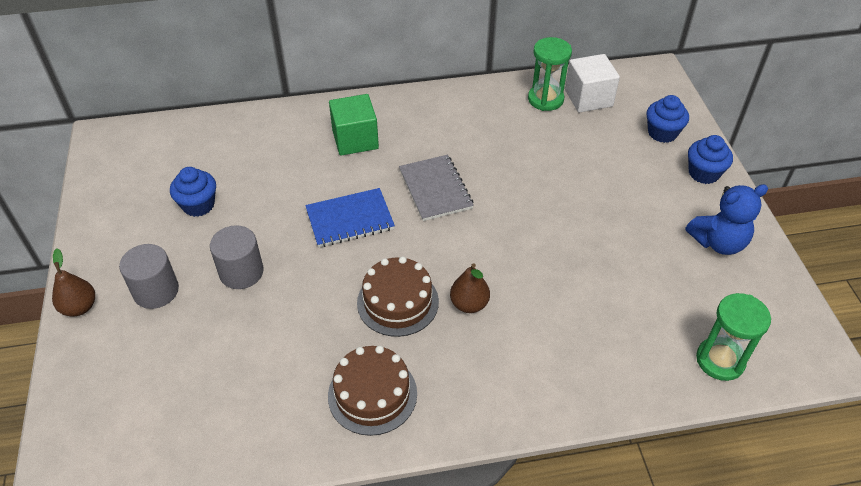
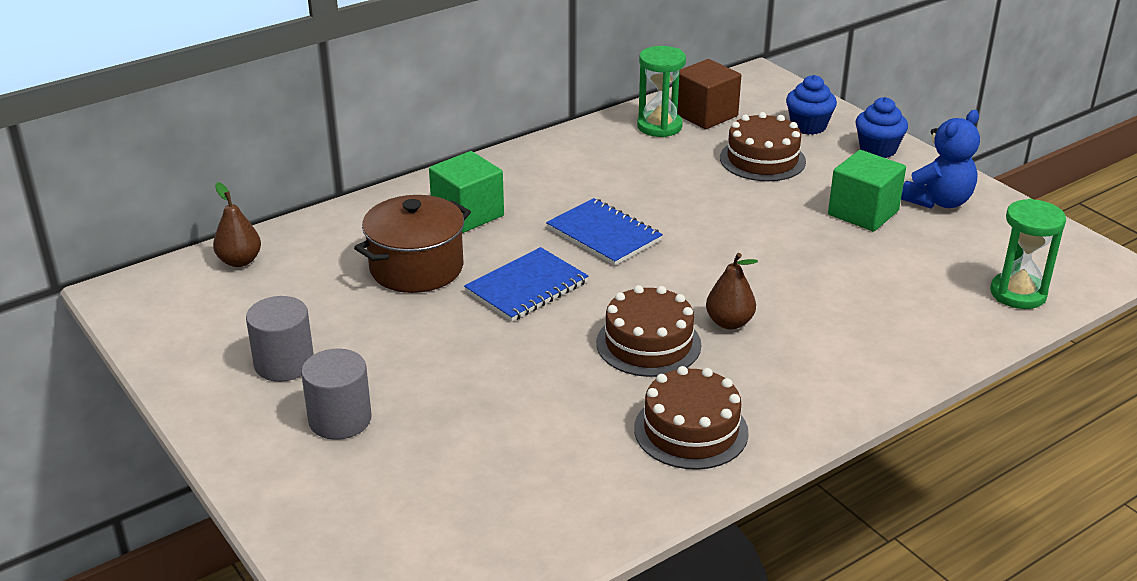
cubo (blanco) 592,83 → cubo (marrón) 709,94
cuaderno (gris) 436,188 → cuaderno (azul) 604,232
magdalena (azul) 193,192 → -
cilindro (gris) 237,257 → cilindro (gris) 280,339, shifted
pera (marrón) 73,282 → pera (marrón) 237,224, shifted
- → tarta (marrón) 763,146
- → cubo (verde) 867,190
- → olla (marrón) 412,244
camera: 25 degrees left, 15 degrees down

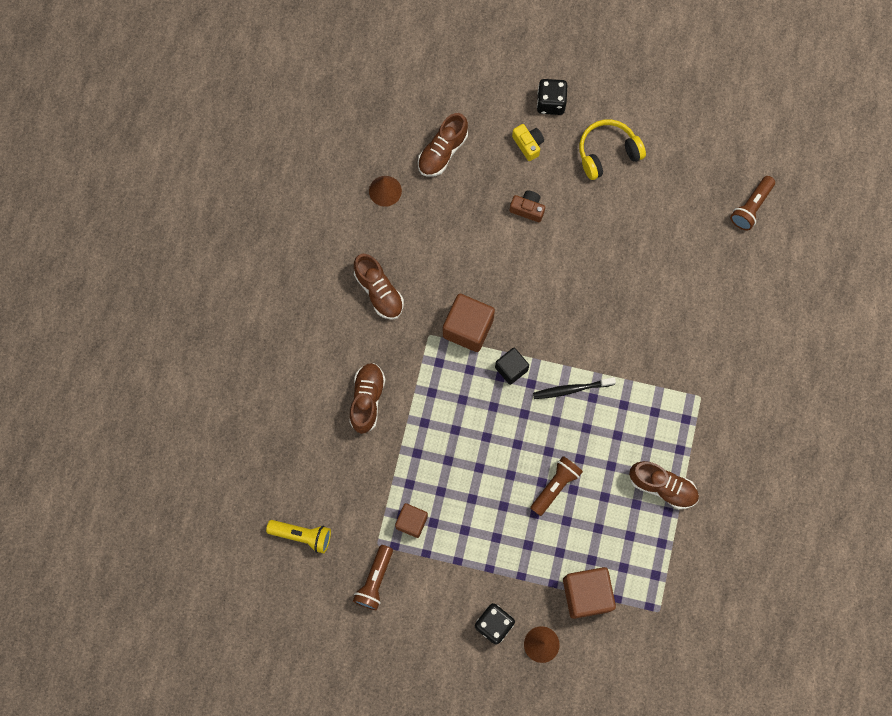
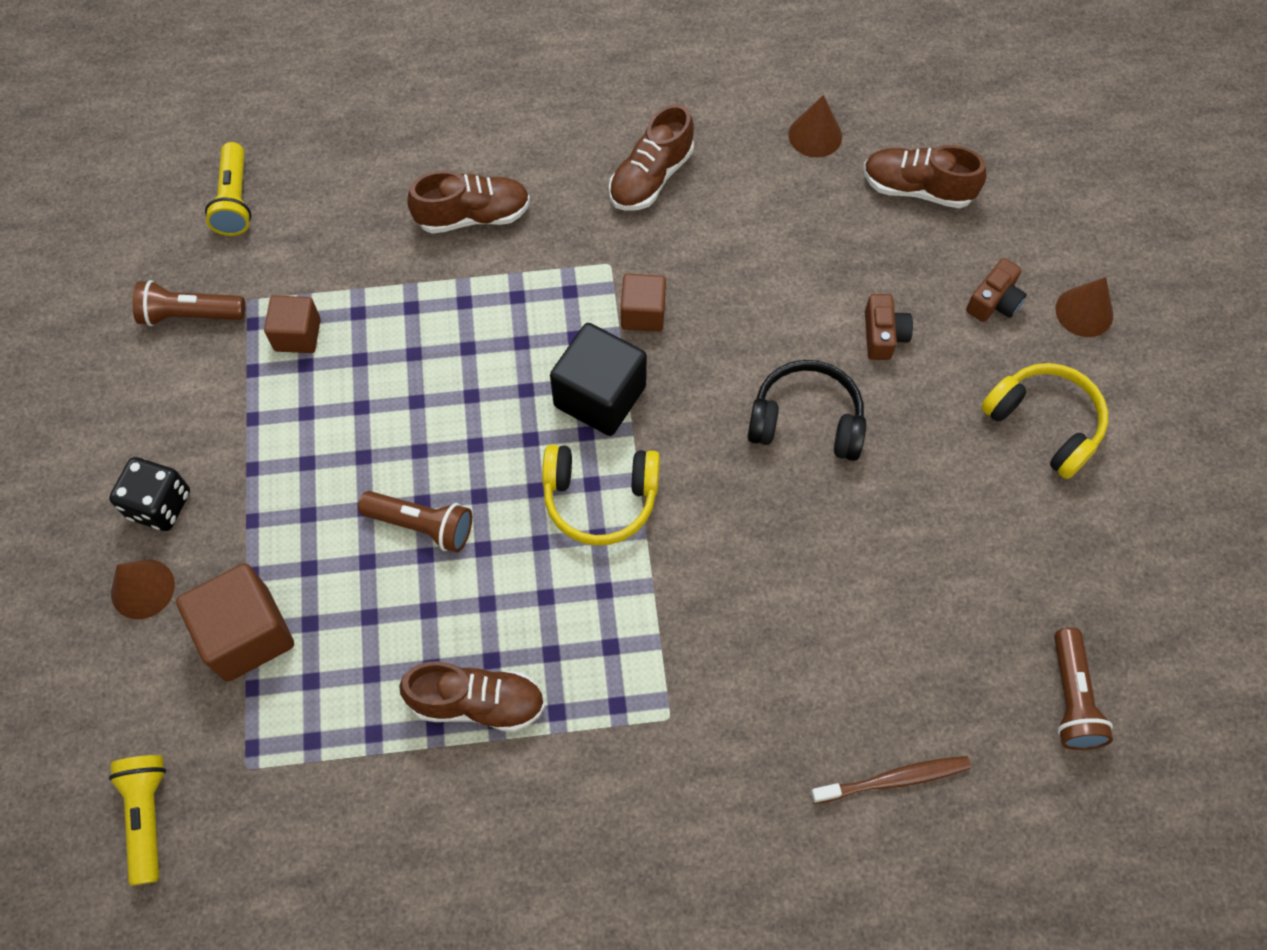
dado (negro) 552,97 → cono (marrón) 1084,307
cámara (amarillo) 528,142 → cámara (marrón) 996,290
lámpara de mano (marrón) 752,203 → lámpara de mano (marrón) 1083,688, 105 degrees counterclockwise
cubo (marrón) 469,323 → cubo (marrón) 643,303, x0.61
cubo (negro) 512,366 → cubo (negro) 598,379, x1.64
cepillo de dientes (negro) 574,388 → auriculares (amarillo) 601,495
zapato (marrón) 664,485 → zapato (marrón) 472,696, 90 degrees counterclockwise
- → auriculares (negro) 806,410
- → lámpara de mano (amarillo) 137,820
- → cepillo de dientes (marrón) 891,780
camera: 70 degrees right, 10 degrees down

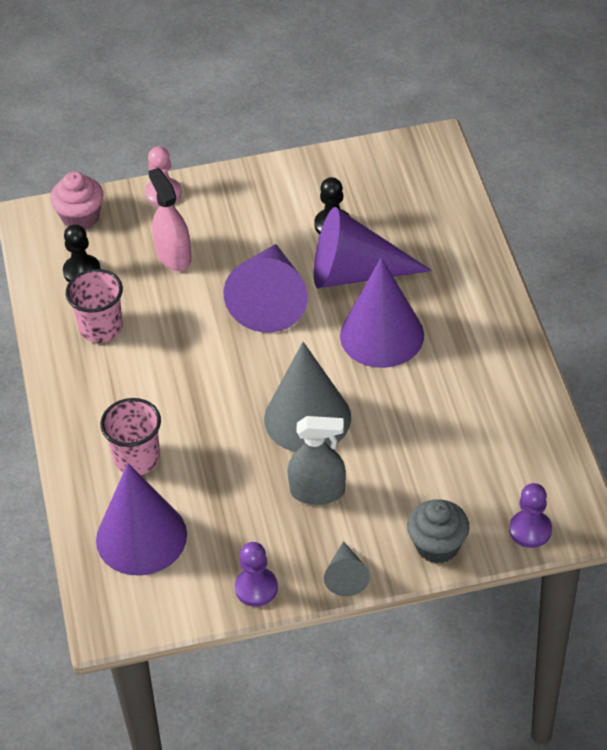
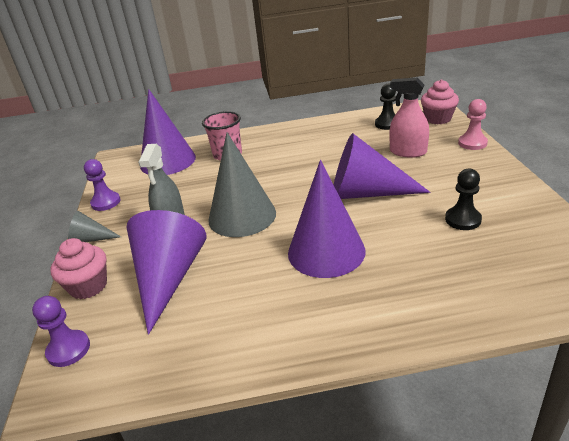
pulverizador (rosa) 170,219 → pulverizador (rosa) 409,117, 135 degrees counterclockwise
cono (morado) 373,247 → cono (morado) 166,272, shifted
vaso (rosa) 94,306 → -
magdalena (gris) 438,531 → magdalena (rosa) 78,268
camera: 95 degrees right, 15 degrees down

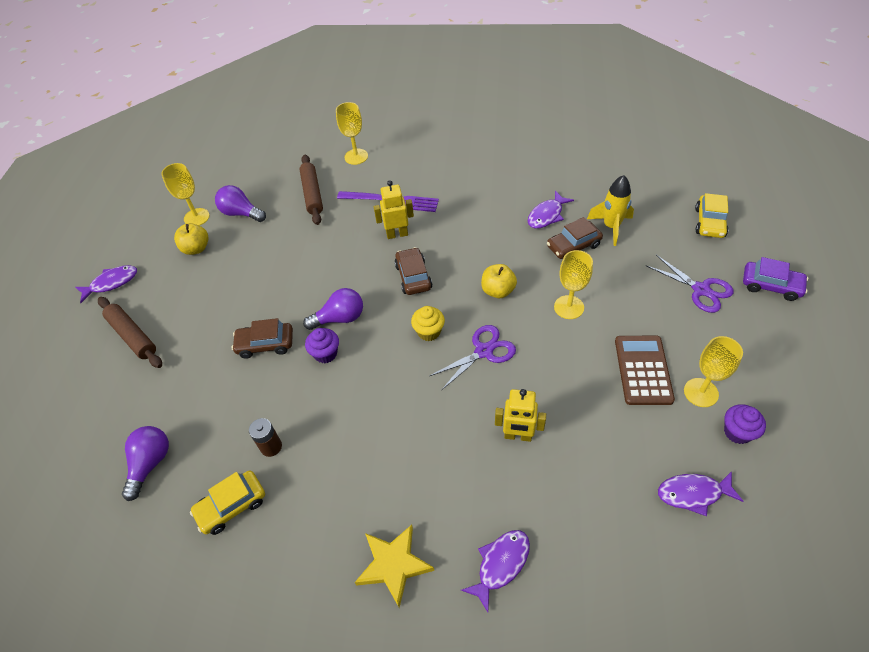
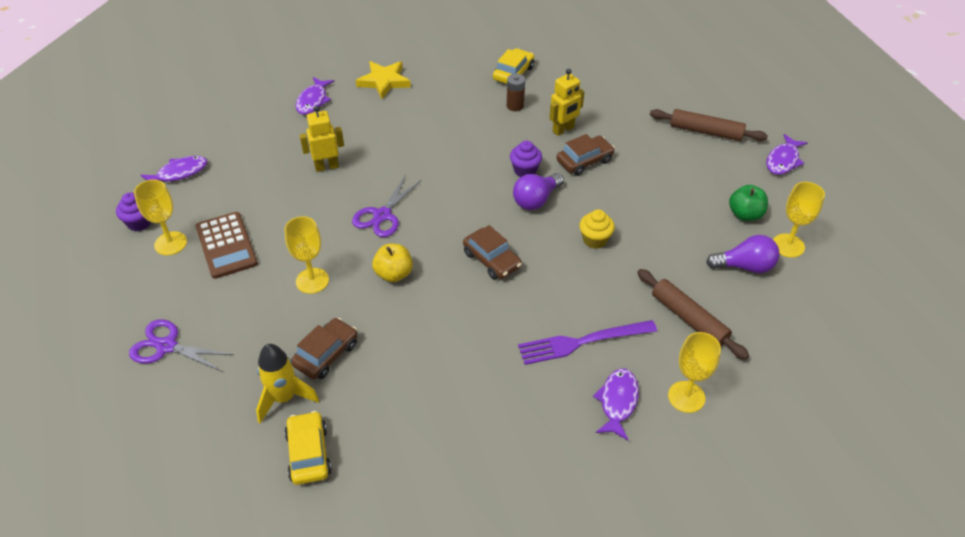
robot (amarillo) 394,209 → robot (amarillo) 566,102, shifted
pez (morado) 551,210 → pez (morado) 616,404, shifted
coche (amarillo) 711,215 → coche (amarillo) 308,448, shifted
manzana (amarillo) 191,239 → manzana (verde) 748,203
coche (morado) 775,279 → -
magdalena (amarillo) 428,323 → magdalena (amarillo) 597,229, shifted
bombilla (morado) 145,463 → -
camera: 150 degrees right, 5 degrees down

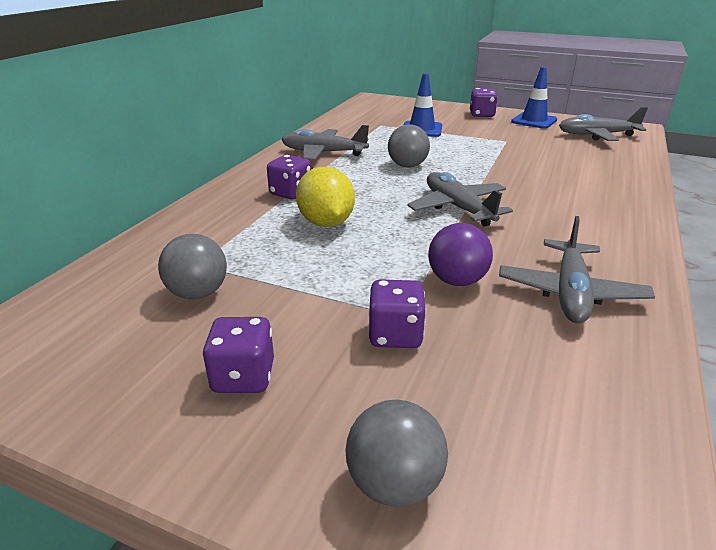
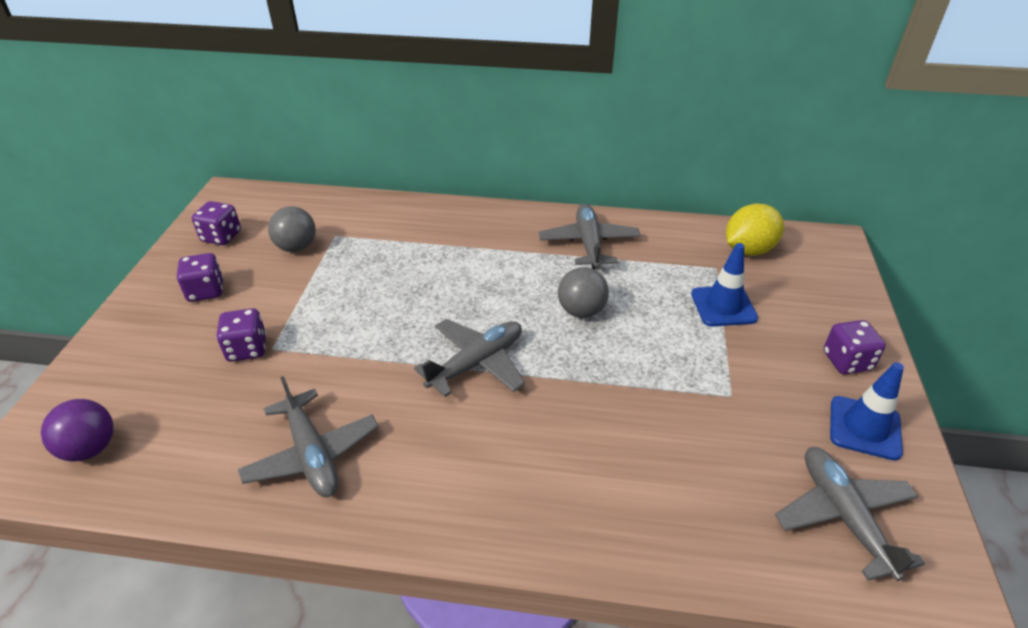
dado (morado) 289,177 → dado (morado) 216,223, shifted
limón (amarillo) 325,197 → limón (amarillo) 755,230, shifted
avión (gris) 577,269 → avión (gris) 308,436, 120 degrees counterclockwise
pelota (morado) 460,254 → pelota (morado) 77,430, shifted
pelota (gris) 396,453 → -
camera: 75 degrees right, 10 degrees up

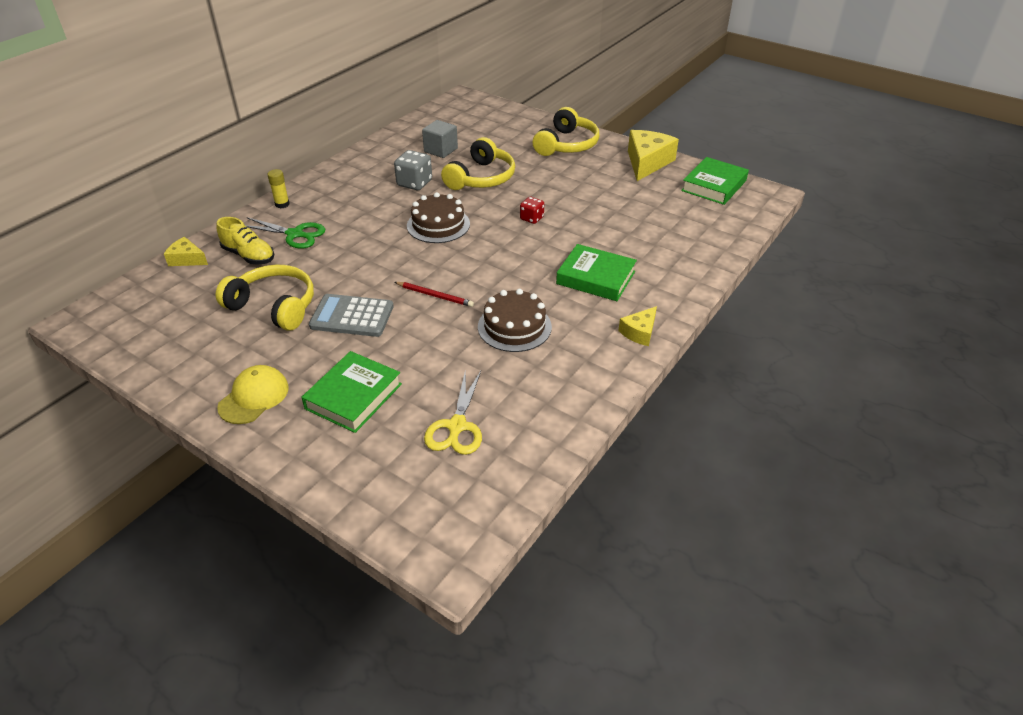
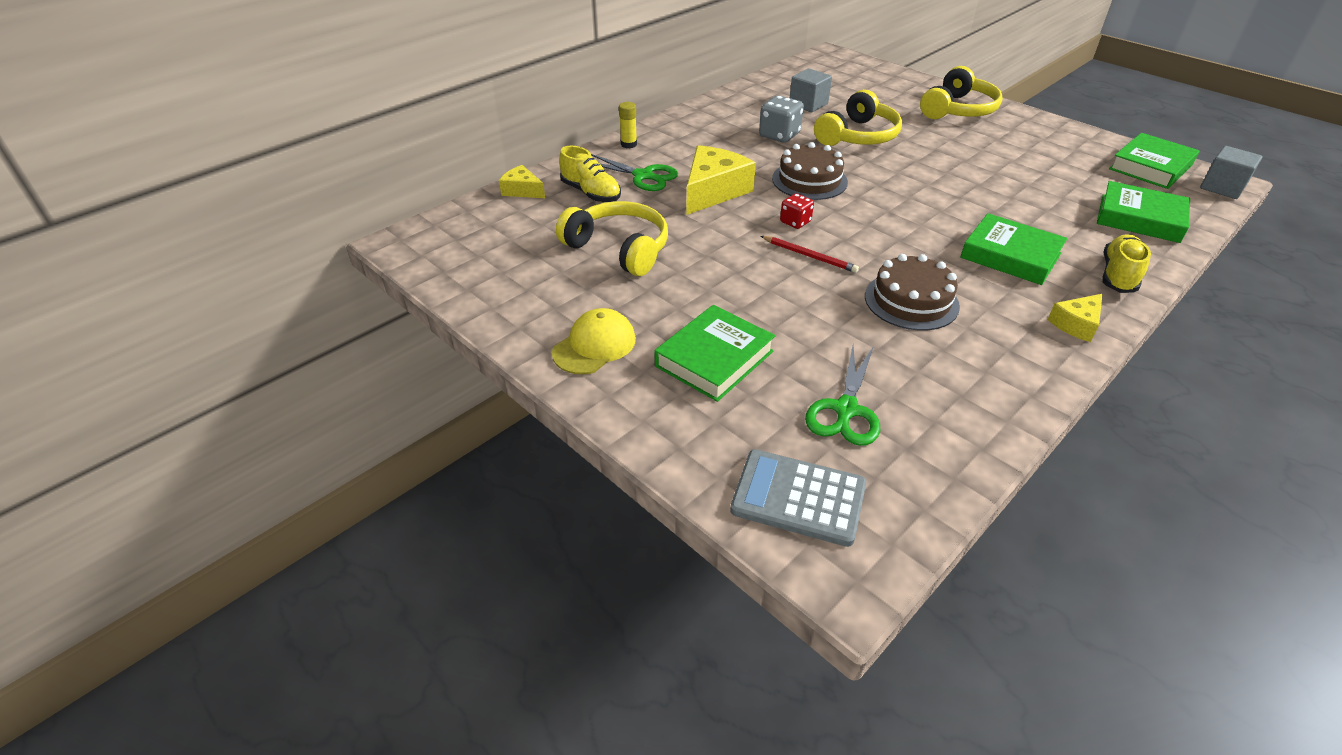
queso (amarillo) 653,155 → queso (amarillo) 721,180, shifted
dado (rojo) 532,210 → dado (rojo) 797,211, shifted
calculadora (gris) 351,315 → calculadora (gris) 798,498, shifted
tijeras (amarillo) 453,412 → tijeras (verde) 842,395
- → cubo (gris) 1231,172
- → libro (verde) 1143,212
- → zapato (amarillo) 1127,263
camera: 10 degrees right, 0 degrees up

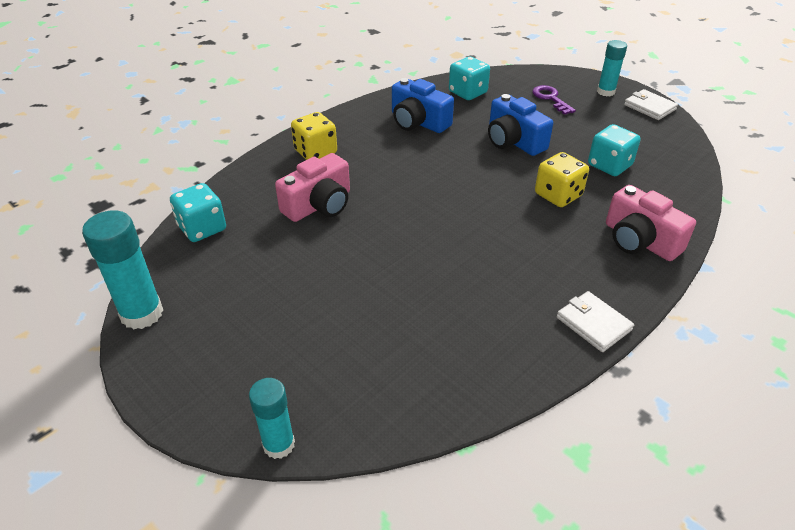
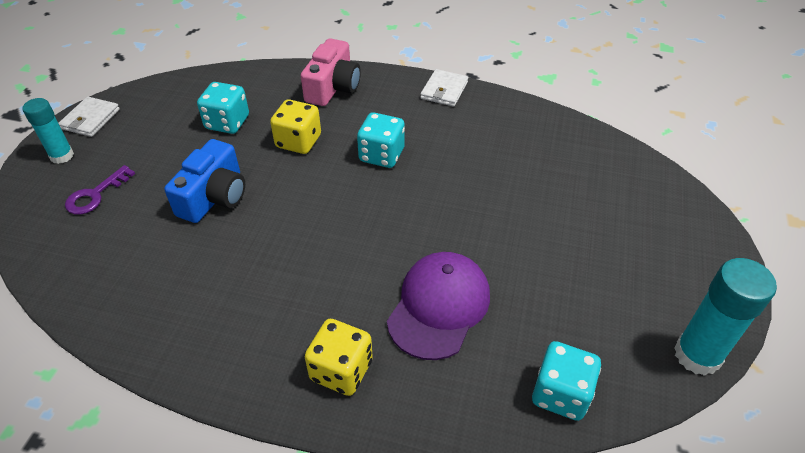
dado (turquesa) 469,78 → dado (turquesa) 381,140, shifted
cámara (azul) 423,105 → -
cámara (rosa) 312,187 → gorra (morado) 438,306
barra de pegamento (turquesa) 272,418 → -
camera: 120 degrees left, 5 degrees up

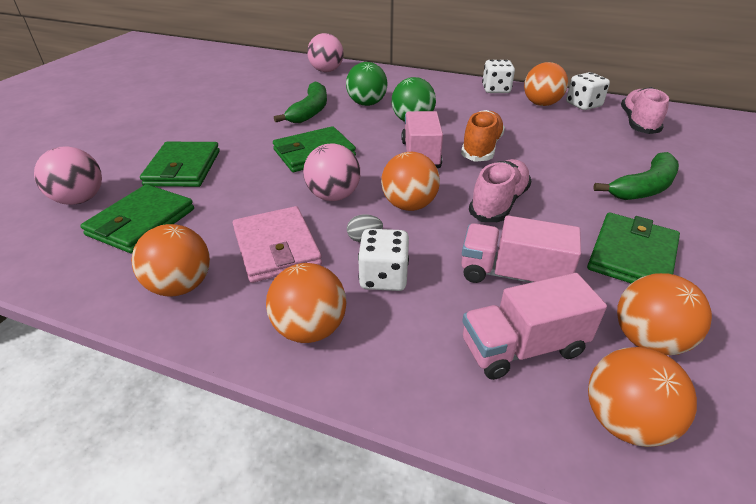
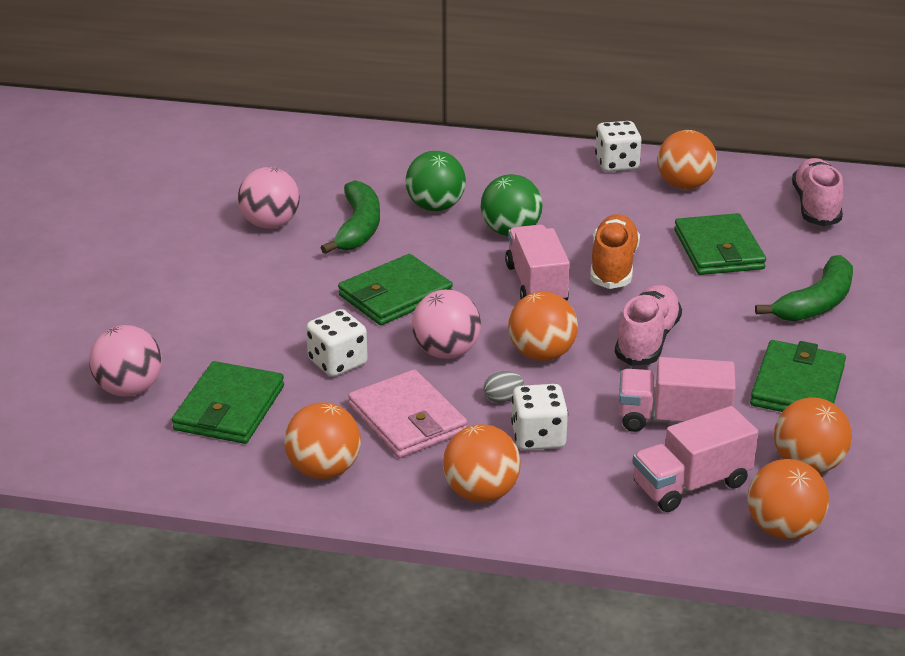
pelota (rosa) 325,52 → pelota (rosa) 269,198, shifted
dado (blanco) 588,91 → dado (blanco) 337,343, shifted
cartera (verde) 180,164 → cartera (verde) 720,244, shifted
camera: 10 degrees left, 5 degrees down

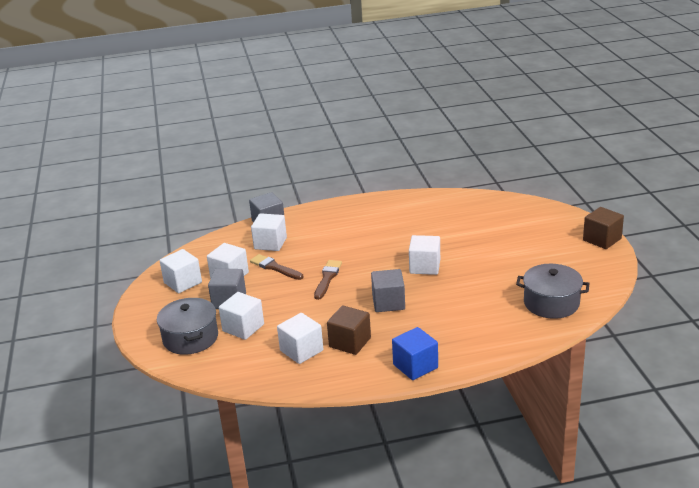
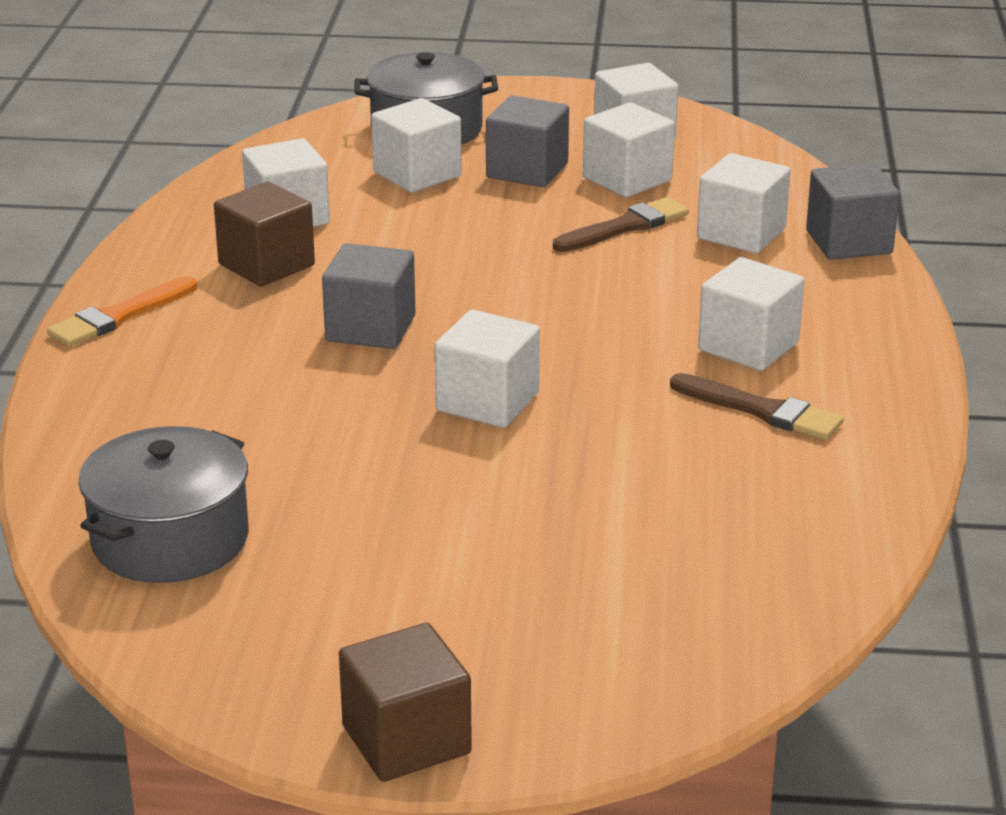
pincel (marrón) 328,280 → pincel (marrón) 757,406, shifted
cubo (azul) 415,353 → pincel (naranja) 122,311
- → cubo (blanco) 751,314
camera: 105 degrees right, 0 degrees up

